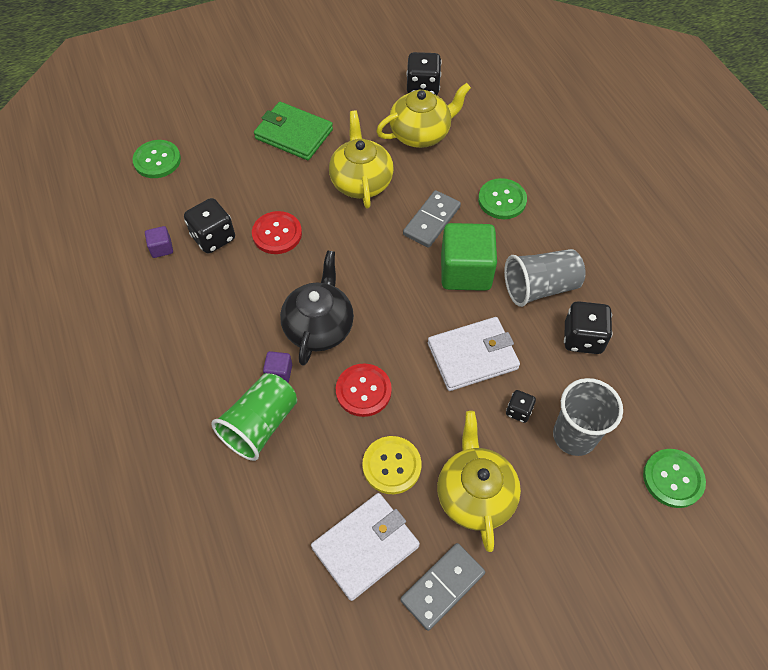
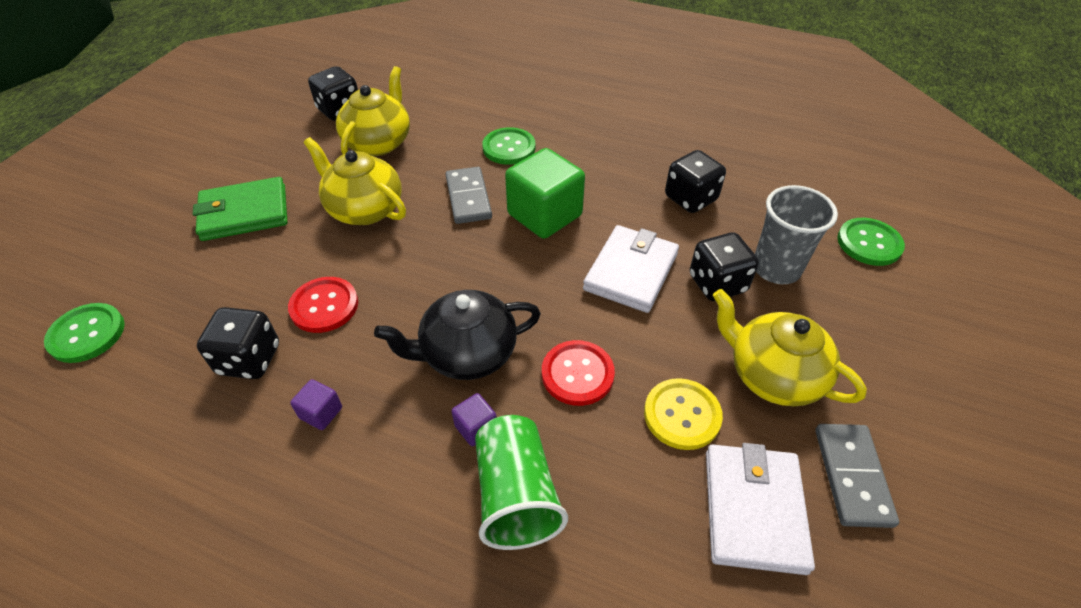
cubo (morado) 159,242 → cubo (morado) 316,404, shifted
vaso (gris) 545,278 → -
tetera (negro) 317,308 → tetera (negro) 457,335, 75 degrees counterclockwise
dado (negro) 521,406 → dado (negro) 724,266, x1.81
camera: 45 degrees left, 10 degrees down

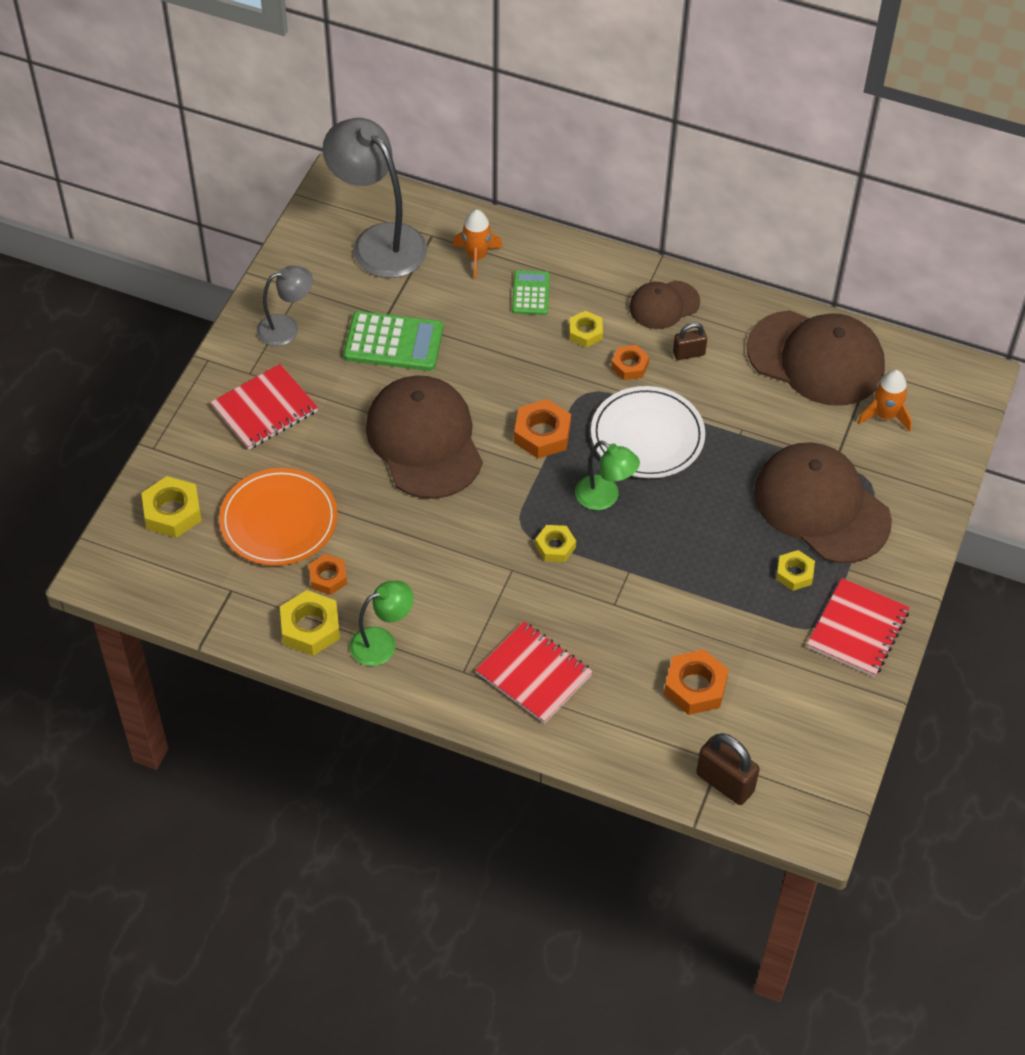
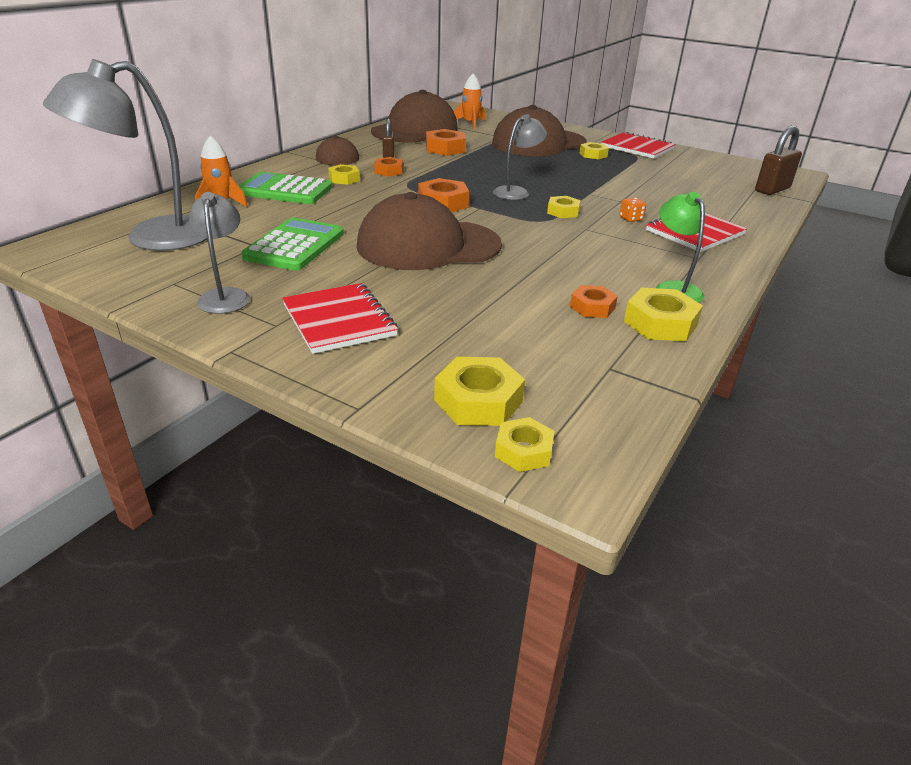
calculadora (verde) 531,292 → calculadora (verde) 285,188, x1.67
plato (blanco) 648,432 → -
lámpara (verde) 607,475 → lámpara (gris) 520,157
plato (naranja) 278,517 → -
tuerca (naranja) 696,682 → tuerca (naranja) 446,142, shifted
- → dado (naranja) 633,210
- → tuerca (amarillo) 524,444
camera: 80 degrees left, 20 degrees down

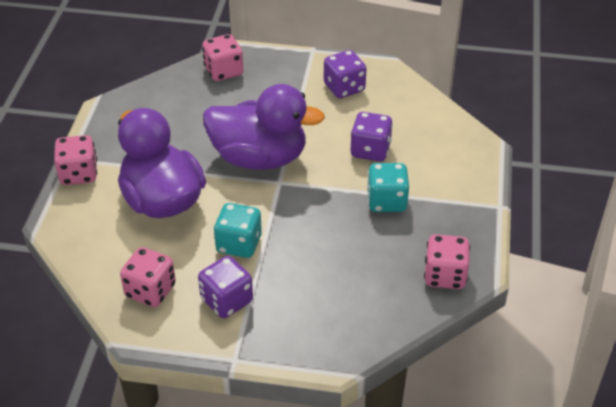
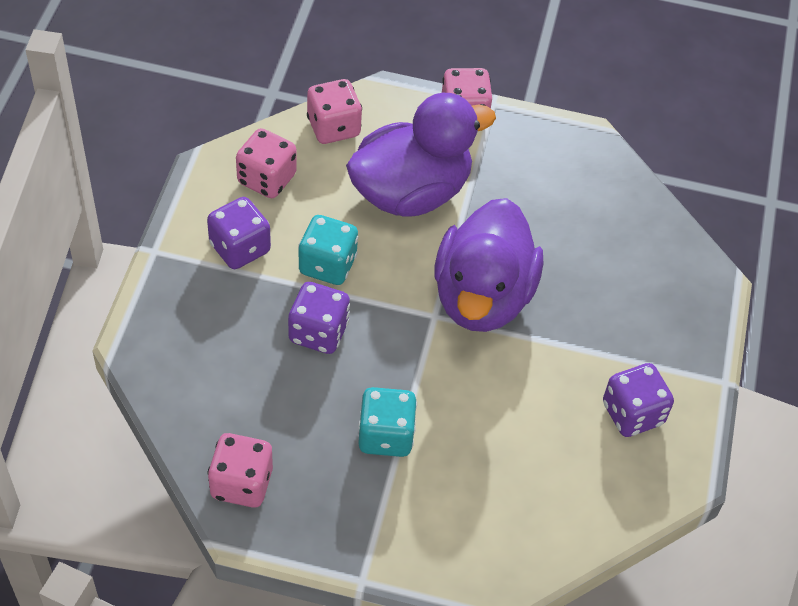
dado (rosa) 222,57 → dado (rosa) 334,111, shifted
dado (morado) 372,137 → dado (morado) 319,318, shifted
camera: 90 degrees right, 10 degrees up

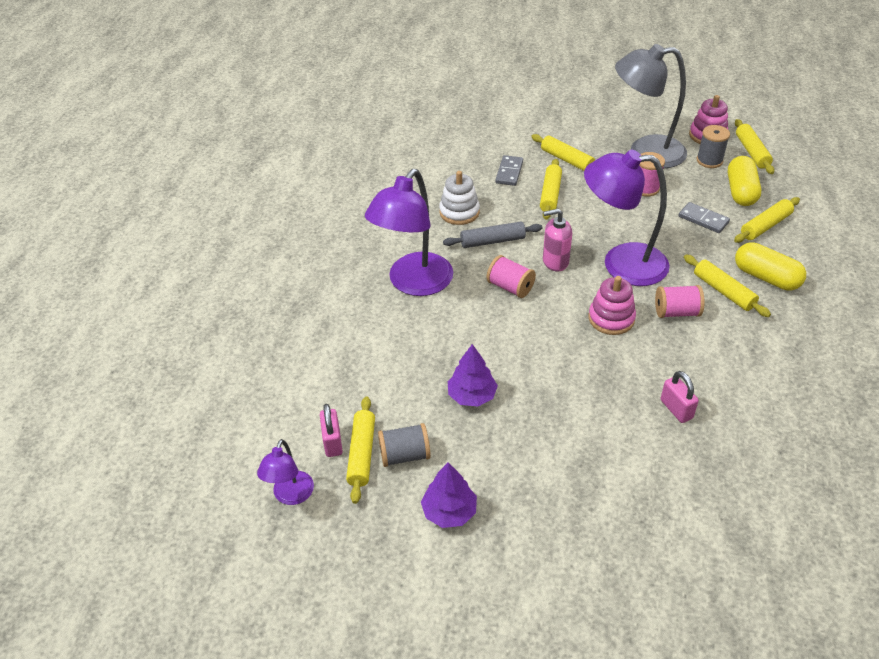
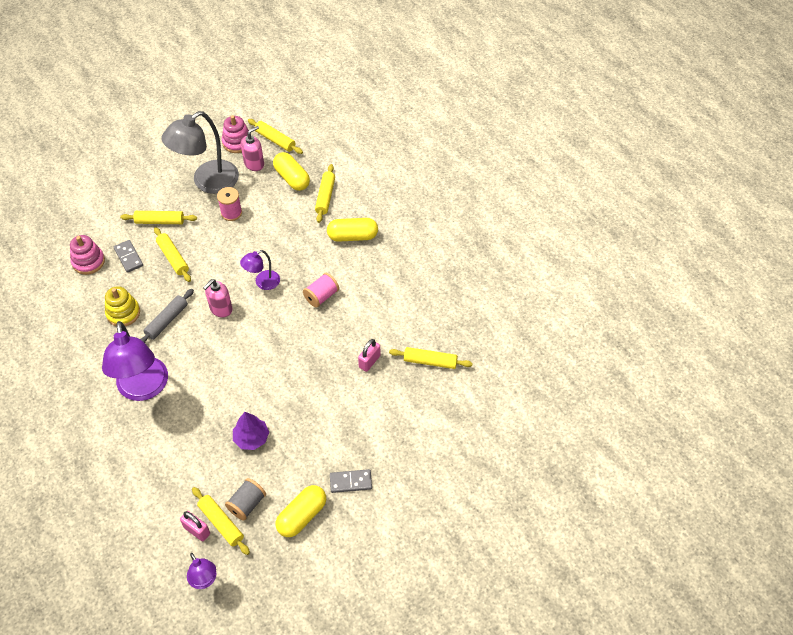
carrete (gris) 713,146 → dispensador de jabón (rosa) 252,148
lámpara (morado) 627,218 → lámpara (morado) 260,270, x0.51
juguete apilable (blanco) 459,198 → juguete apilable (amarillo) 122,306
ficha de dominó (gris) 704,217 → ficha de dominó (gris) 351,481, shifted
rodillo (amarillo) 727,285 → rodillo (amarillo) 431,358, shifted
carrete (rosa) 511,276 → -
juguete apilable (rosa) 612,305 → juguete apilable (rosa) 87,255, shifted
candado (rosa) 680,397 → candado (rosa) 369,355, 75 degrees counterclockwise
árbol (morado) 449,495 → cápsula (amarillo) 301,511
camera: 45 degrees left, 10 degrees up

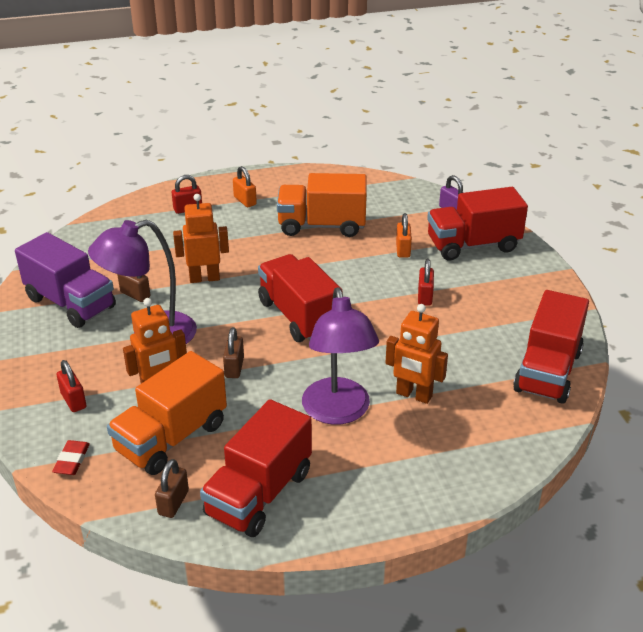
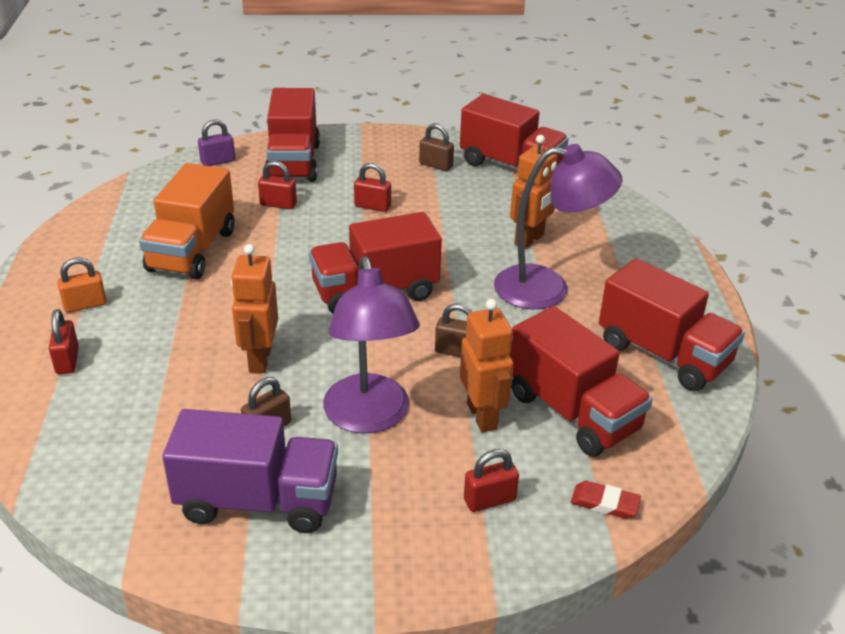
candado (naranja) 404,235 → candado (rojo) 277,185
camión (morado) 65,280 → camión (morado) 250,471, 45 degrees clockwise
camión (naranja) 167,413 → camión (rojo) 581,381
candado (marrón) 172,488 → candado (marrón) 436,147, shifted
camera: 80 degrees left, 0 degrees up

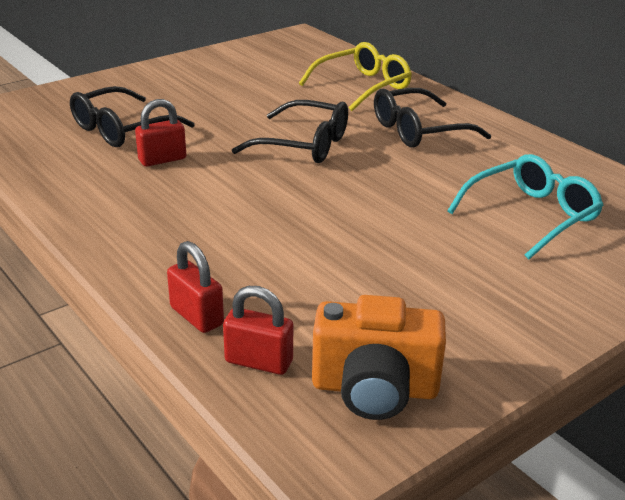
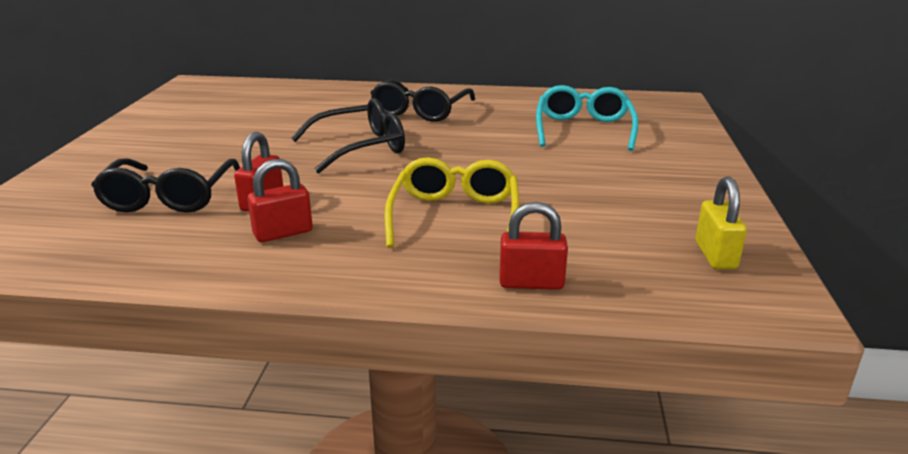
gafas (amarillo) 355,76 → gafas (amarillo) 451,202, shifted
candado (rojo) 258,330 → candado (rojo) 280,200, shifted
cámara (naranja) 379,357 → candado (amarillo) 721,223
camera: 45 degrees left, 5 degrees down

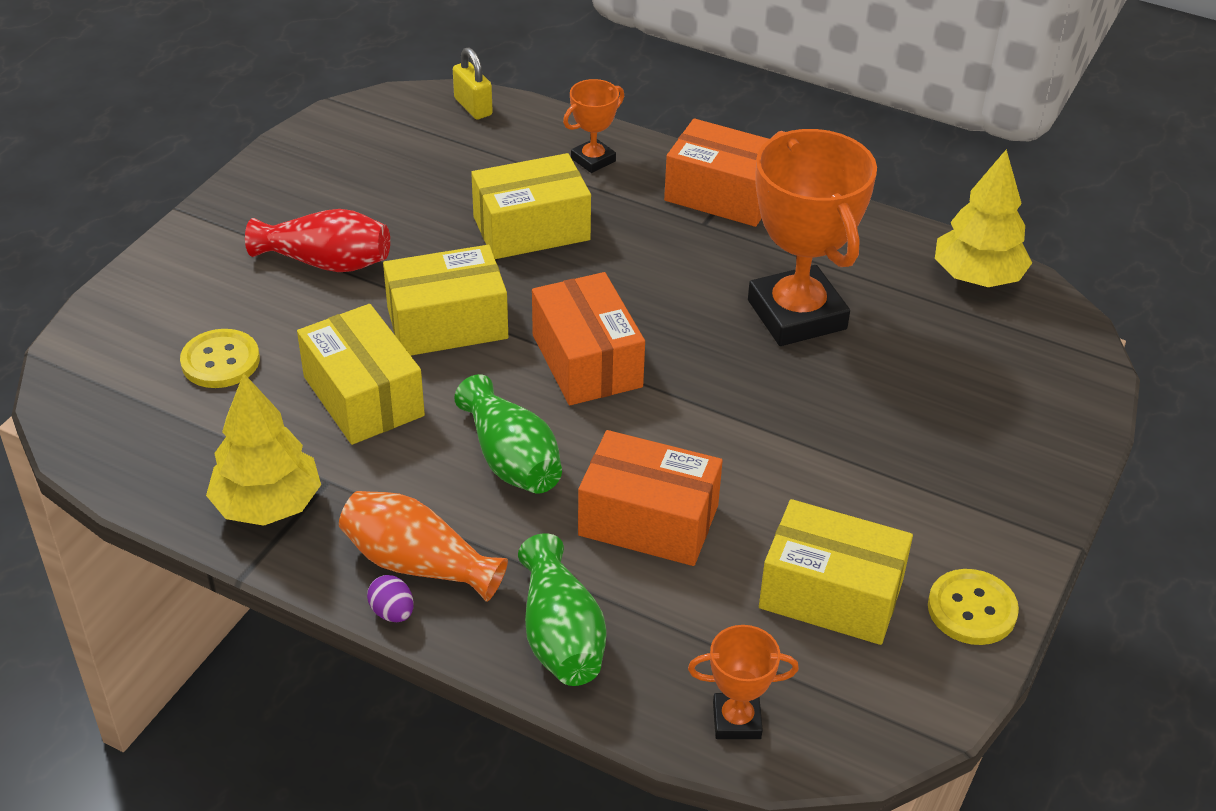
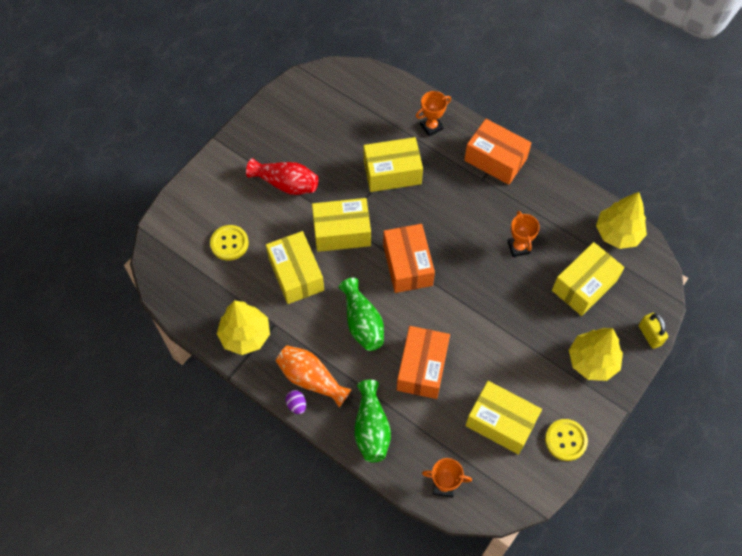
candado (amarillo) 473,83 → candado (amarillo) 653,331, shifted
trofeo (naranja) 812,237 → trofeo (naranja) 524,234, x0.48
caja (naranja) 650,498 → caja (naranja) 423,362, 75 degrees clockwise
- → caja (amarillo) 588,279
- → árbol (amarillo) 596,354
camera: 10 degrees right, 20 degrees up

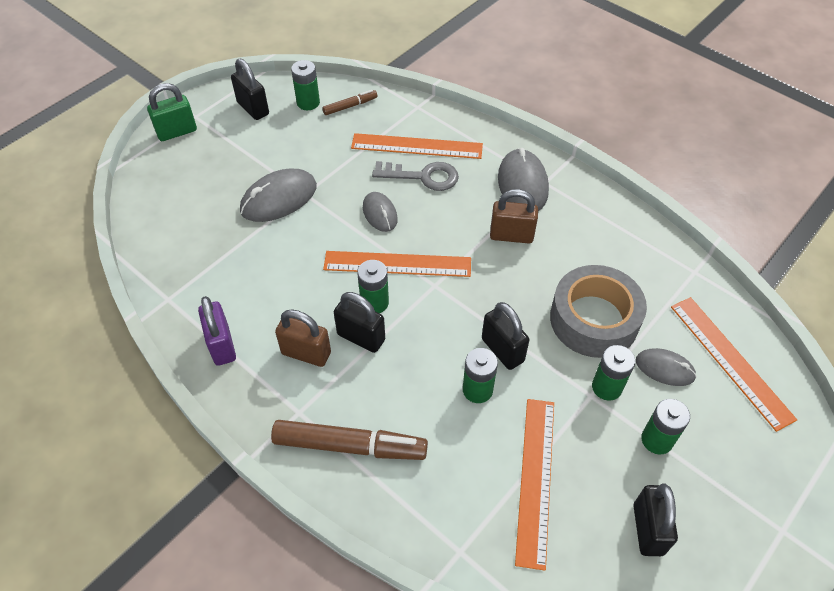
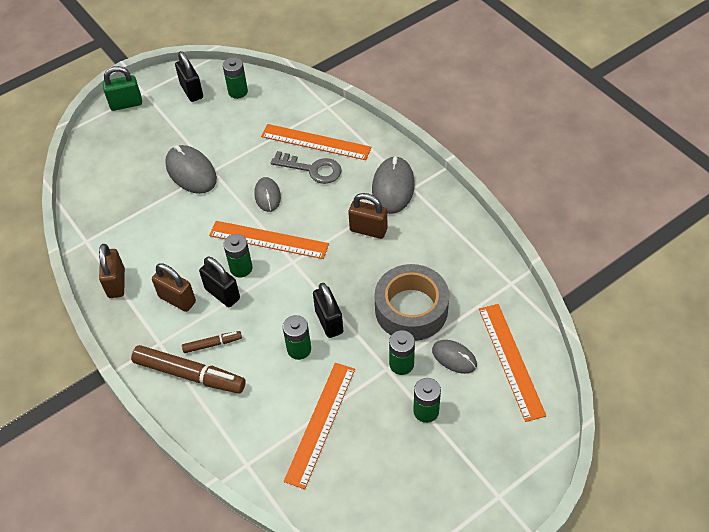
rotulador (marrón) 349,102 → rotulador (marrón) 212,342, shifted
ratón (gris) 278,195 → ratón (gris) 191,169, 75 degrees clockwise
candado (morado) 217,331 → candado (marrón) 112,271
candado (negro) 655,520 → -
camera: 15 degrees right, 0 degrees up

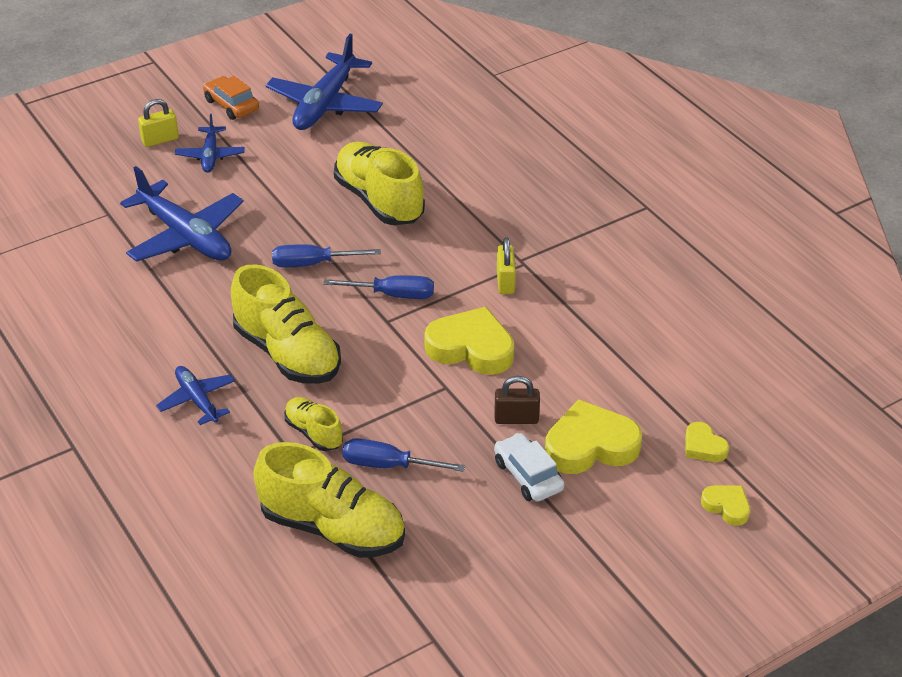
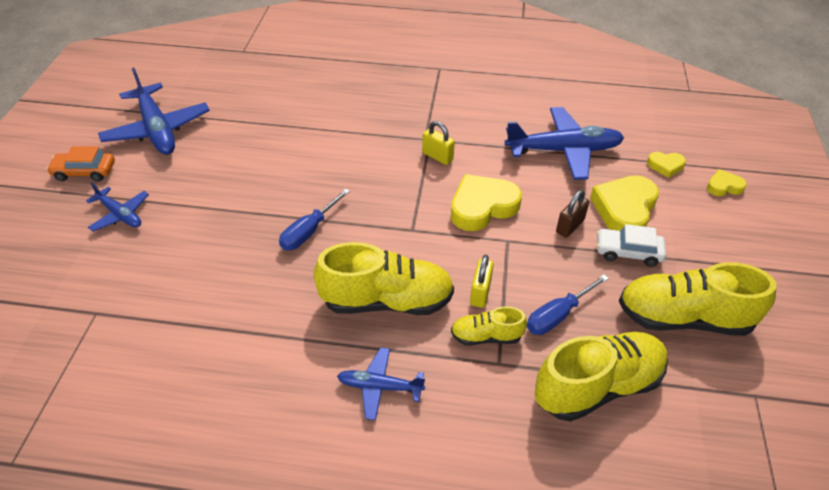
candado (amarillo) 158,123 → candado (amarillo) 482,281, shifted
zapato (amarillo) 379,183 → zapato (amarillo) 697,299, shifted
avión (azul) 182,214 → avión (azul) 564,143, shifted
destornillador (azul) 378,287 → -
camera: 50 degrees left, 5 degrees up

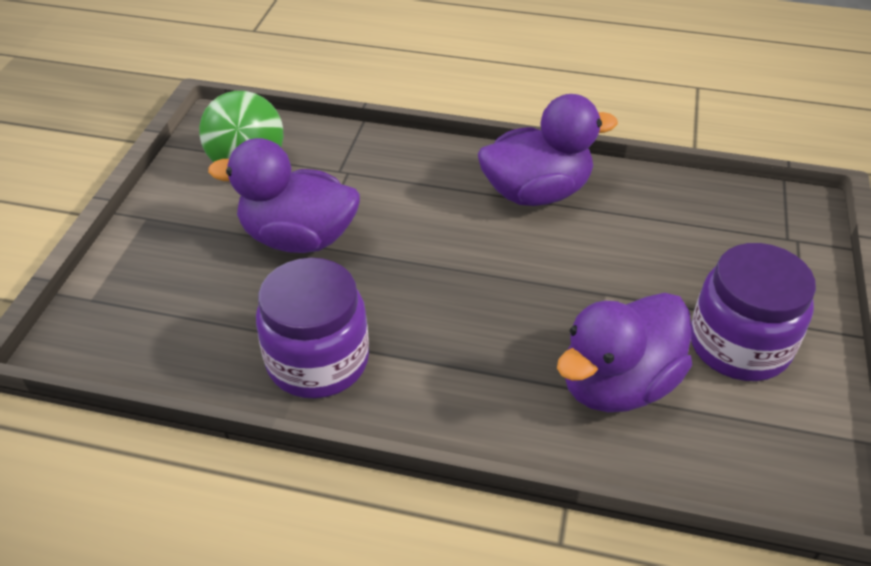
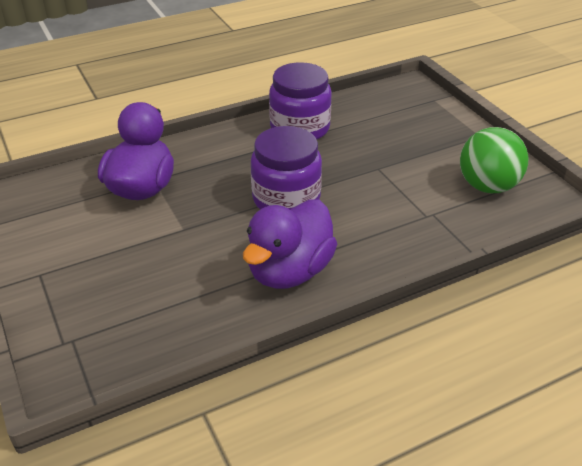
pato (morado) 284,195 → -
tarro (morado) 753,312 → tarro (morado) 286,167, shifted
camera: 140 degrees right, 5 degrees down

